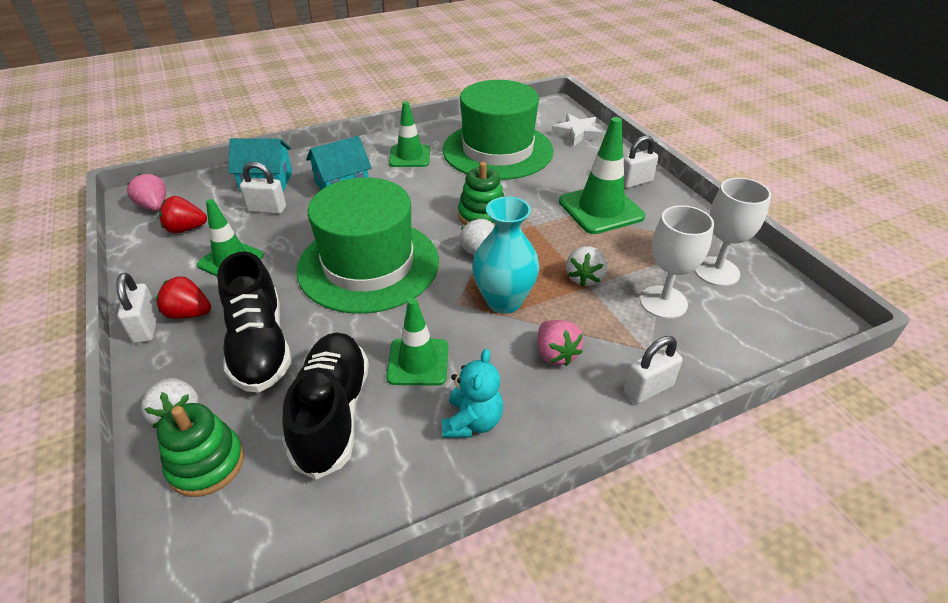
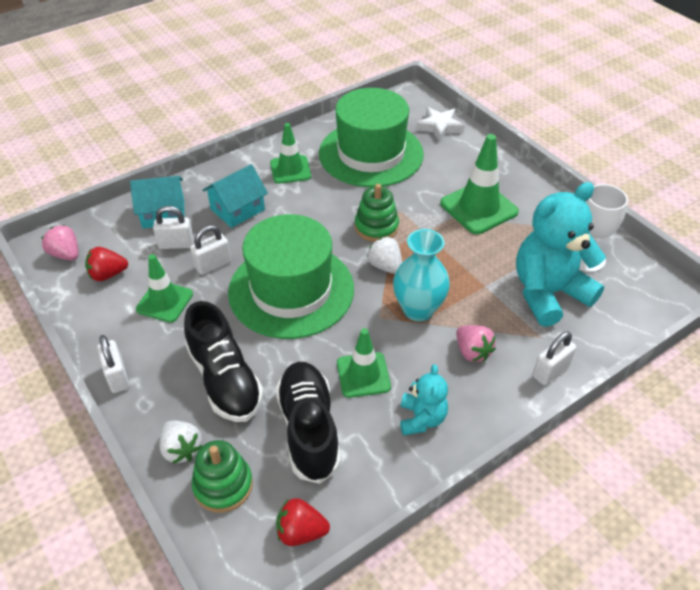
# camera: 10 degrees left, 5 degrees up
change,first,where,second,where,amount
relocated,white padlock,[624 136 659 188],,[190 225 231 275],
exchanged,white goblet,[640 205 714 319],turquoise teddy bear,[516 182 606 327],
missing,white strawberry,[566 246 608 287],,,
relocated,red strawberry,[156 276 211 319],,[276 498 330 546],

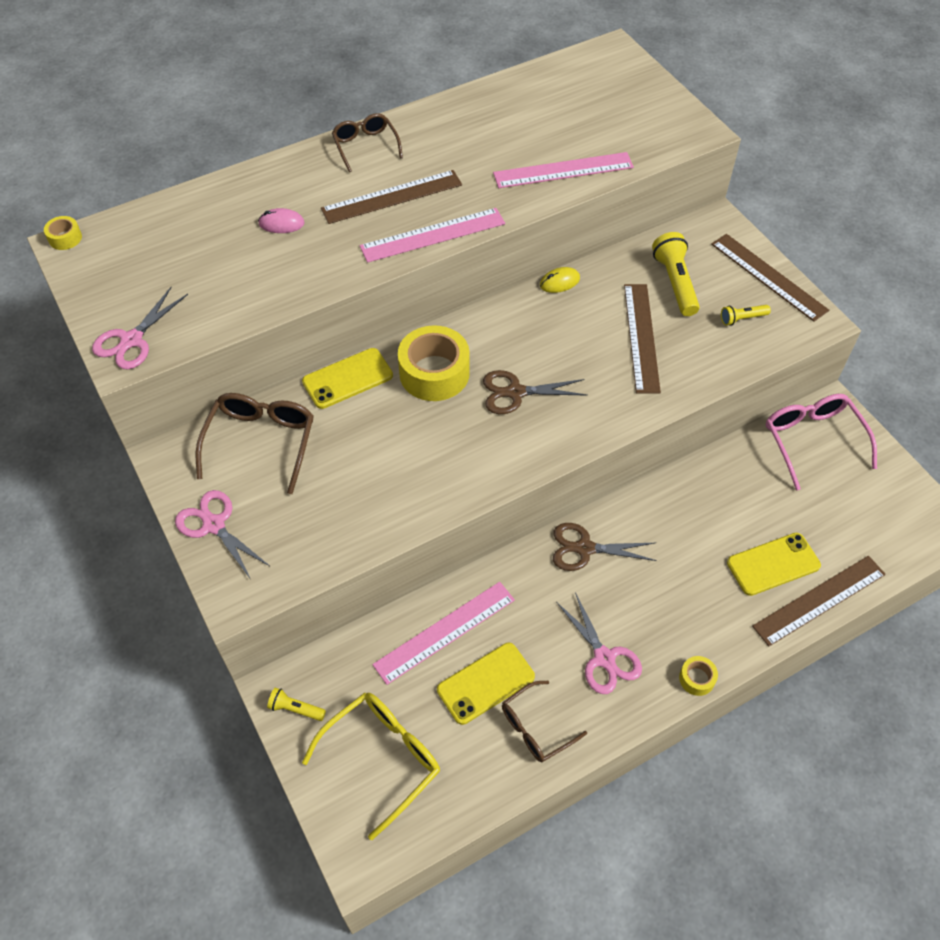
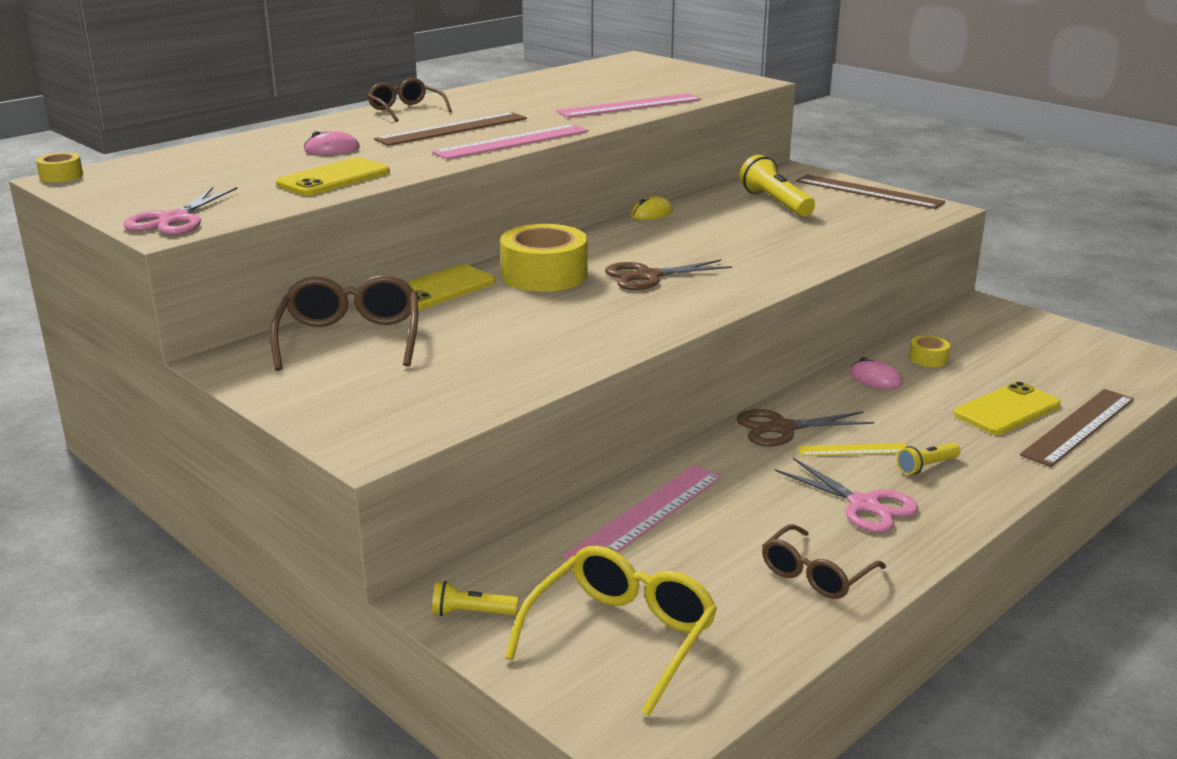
# camera: 15 degrees left, 30 degrees down
change,first,where,second,where,amount
missing,brown ruler,[624 284 661 394],,,
relocated,yellow flashlight,[721 305 771 326],,[897 443 961 475],
missing,pink glasses,[766 394 877 490],,,
missing,pink scissors,[175 490 270 578],,,
relocated,yellow phone,[437 643 535 725],,[276 157 390 196],
relocated,yellow tape,[679 656 718 696],,[909 335 950 367],
appeared,,,pink mouse,[849 357 903 389],
appeared,,,yellow ruler,[798 443 906 456],

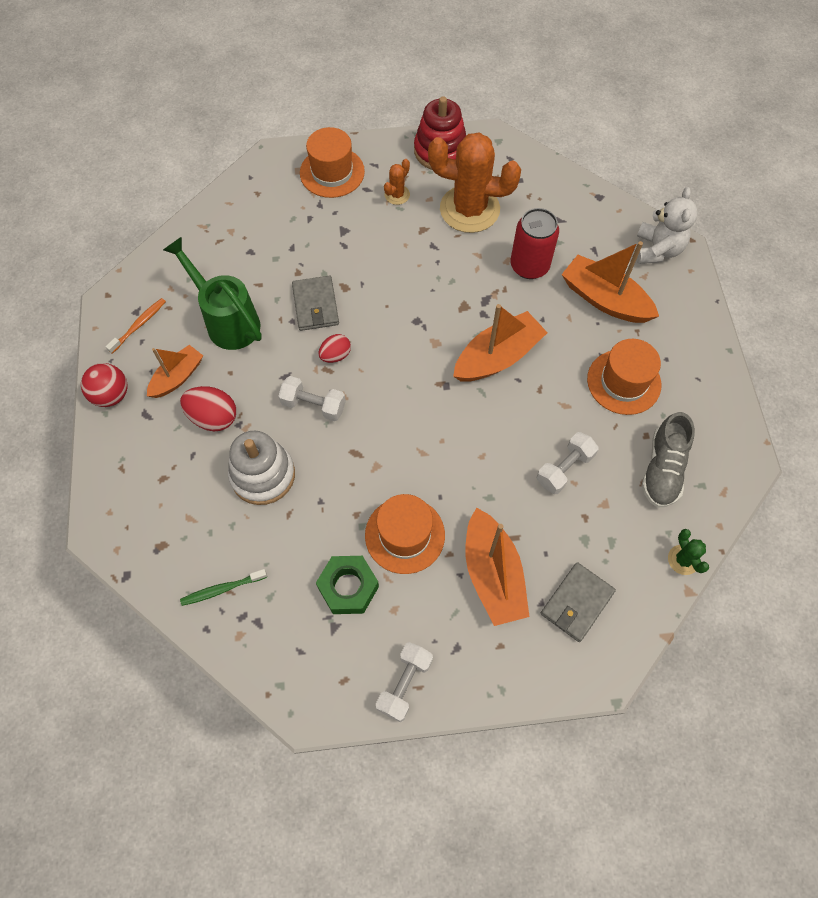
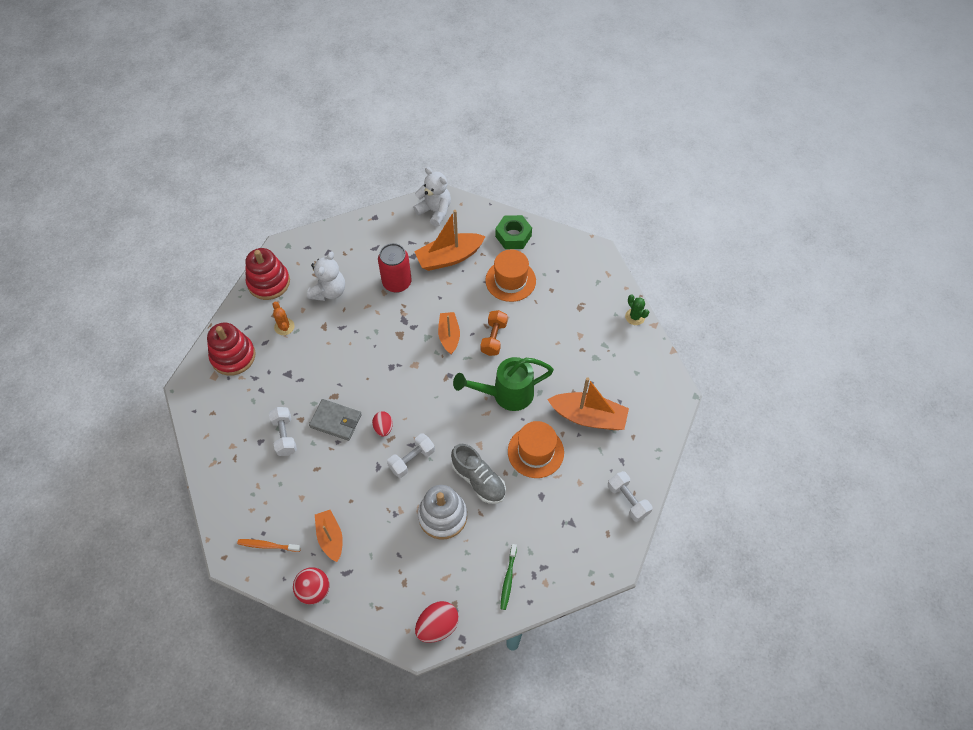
# camera: 60 degrees left, 5 degrees down
change,first,where,second,where,amount
exchanged,orange hat,[300 127 365 198],red stacking toy,[207 323 256 376],
exchanged,orange cactus,[428 133 521 233],white teddy bear,[307 251 345 301],
relocated,green watering can,[163 237 262 350],,[453 357 554 411],
spun,orange toothbrush,[106 298 166 354],,[237 539 301 552],60 degrees counterclockwise
size,orange boat,[453 304 548 382],,[438 312 460 354],x0.63
relocated,red egg,[180 386 236 431],,[415 601 459 643],
relocated,grey shoe,[642 412 695 507],,[451 444 506 504],
relocated,white dumbbell,[537 432 598 494],,[269 407 297 456],
spun,green cactus,[668 529 709 575],,[625 295 649 325],45 degrees clockwise
relocated,green nut,[316 556 379 614],,[495 215 532 249],
missing,grey wallet,[541 562 616 642],,,
appeared,,,orange dumbbell,[481 310 508 356],

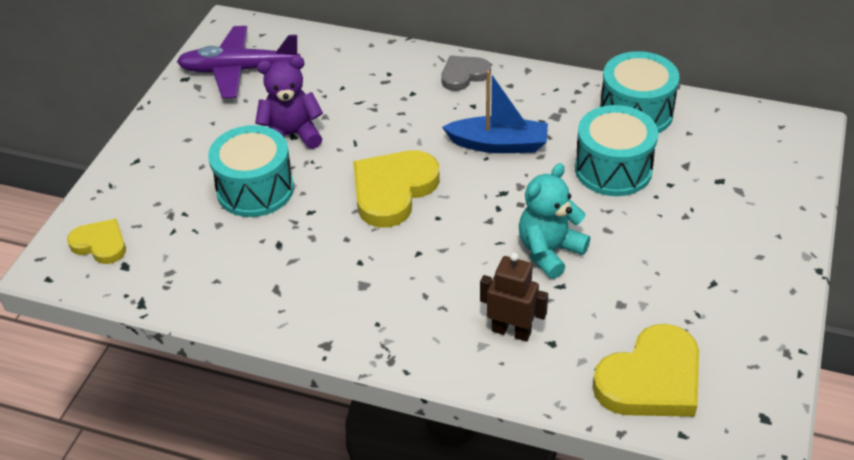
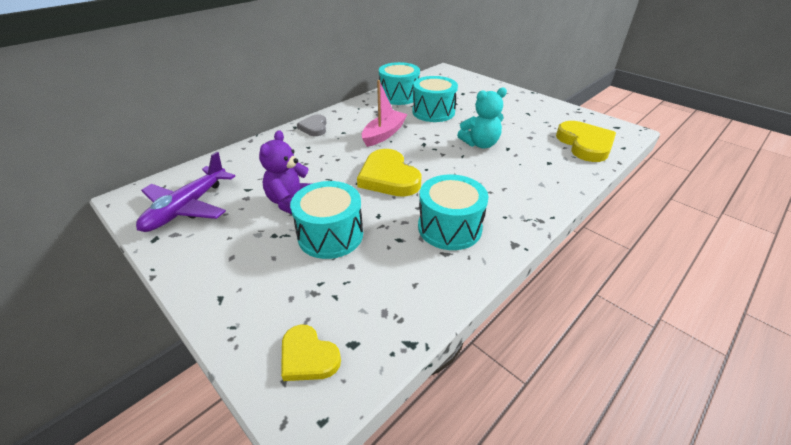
# camera: 65 degrees left, 5 degrees down
change,first,where,second,where,amount
colour,blue boat,[442 70 548 153],pink boat,[362 80 408 147],
spun,turquoise teddy bear,[519 163 590 279],,[457 87 507 149],90 degrees counterclockwise
spun,yellow heart,[67 219 126 264],,[281 324 341 381],105 degrees counterclockwise
missing,brown robot,[480 252 548 342],,,
appeared,,,turquoise drum,[418 174 488 250],

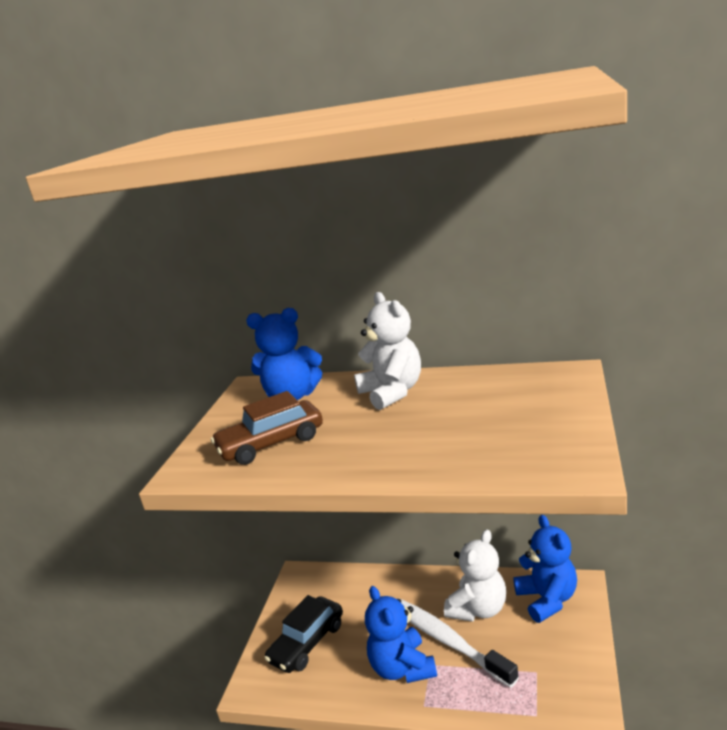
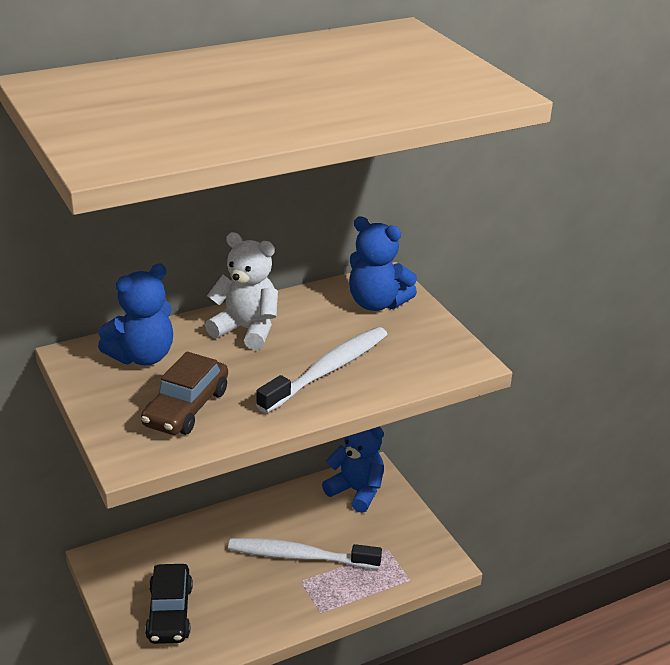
# camera: 45 degrees left, 10 degrees up
change,first,where,second,where,amount
missing,white teddy bear,[444 530 506 622],,,
relocated,blue teddy bear,[365 586 437 683],,[349 216 417 311],
appeared,,,white toothbrush,[256 327 388 413],

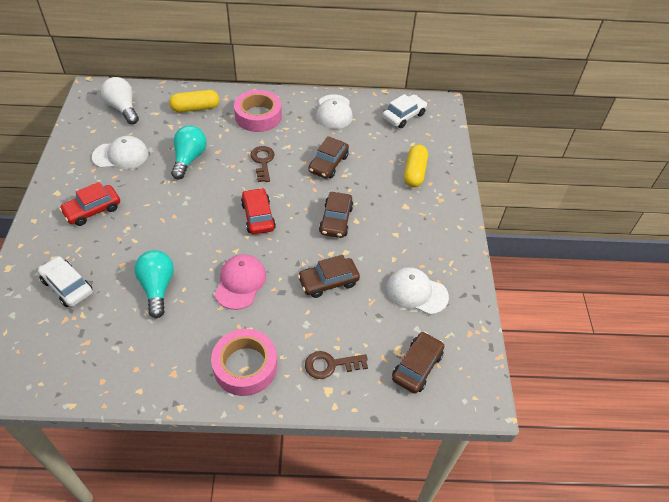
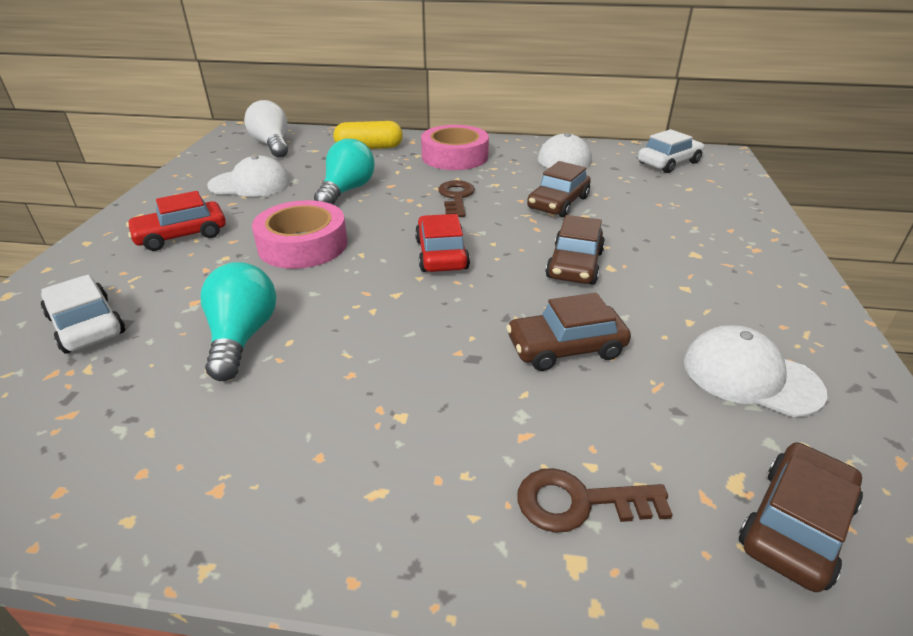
# camera: 10 degrees right, 15 degrees down
change,first,where,second,where,amount
missing,yellow capsule,[404 145 428 187],,,
missing,pink cap,[215 254 266 310],,,
relocated,pink tape,[211 329 277 396],,[252 200 347 269],

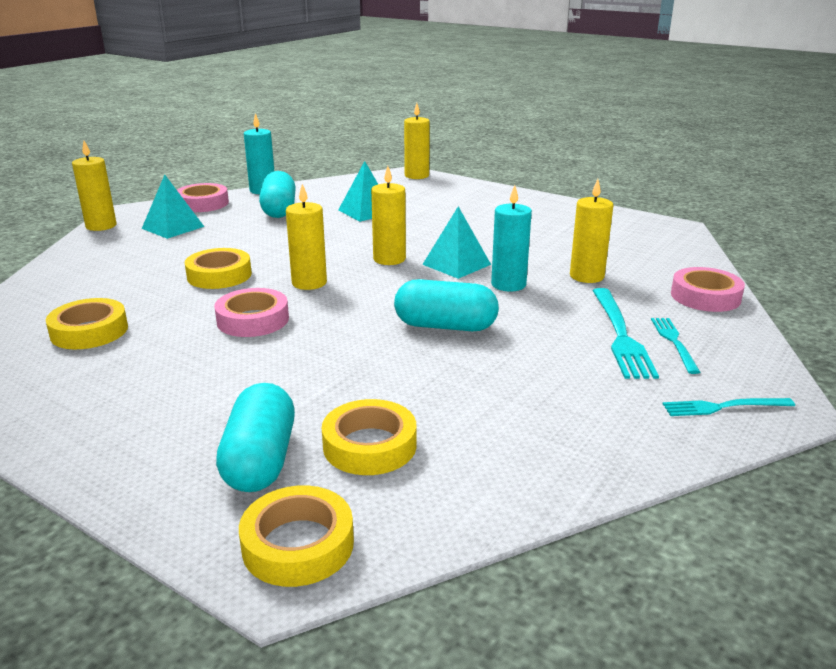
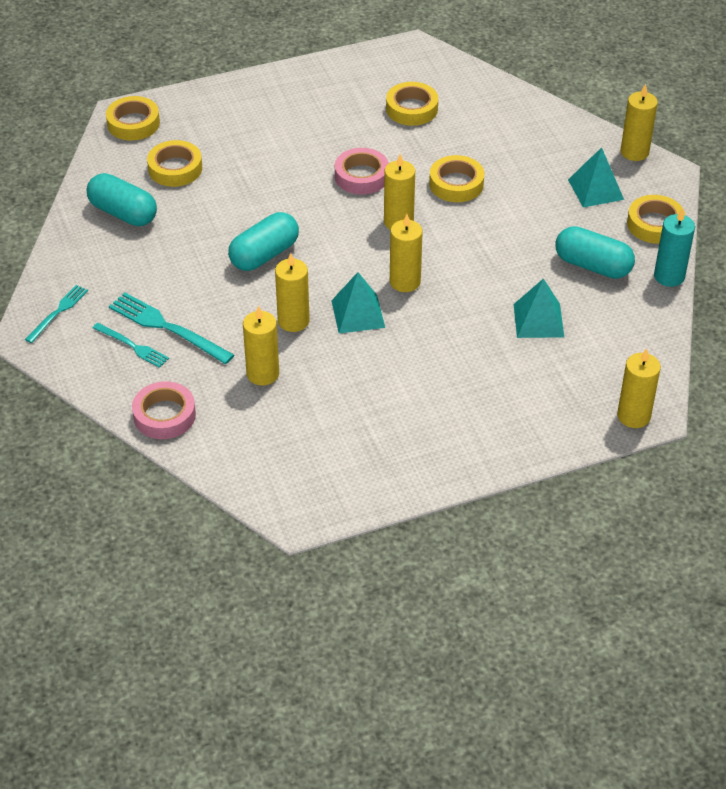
# camera: 125 degrees right, 20 degrees up
change,first,where,second,where,amount
colour,pink tape,[177 183 229 212],yellow tape,[627 195 685 244],
colour,turquoise candle,[491 185 532 292],yellow candle,[275 253 310 332],
relocated,turquoise capsule,[216 383 295 492],,[87 173 157 226],

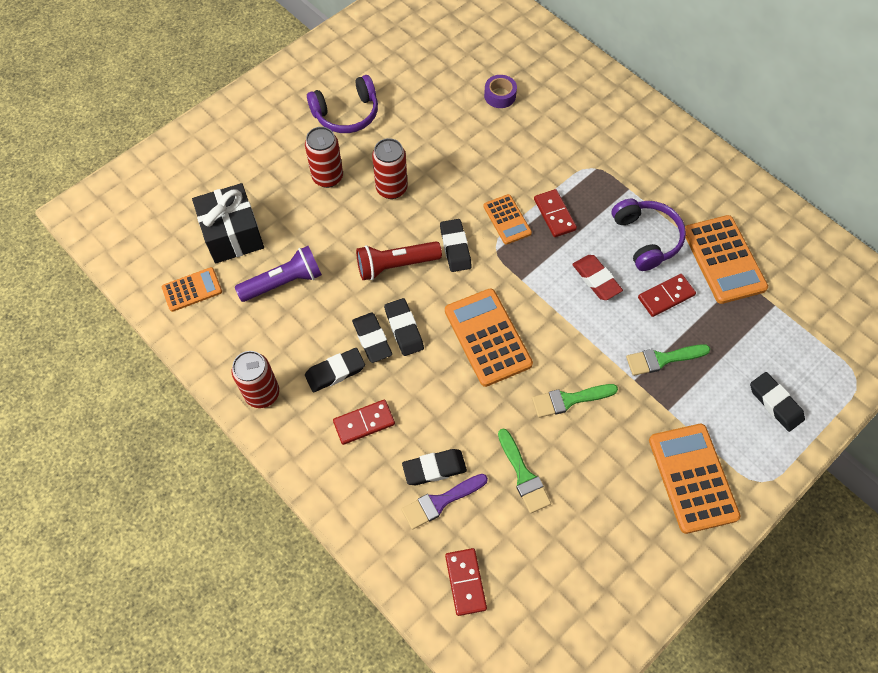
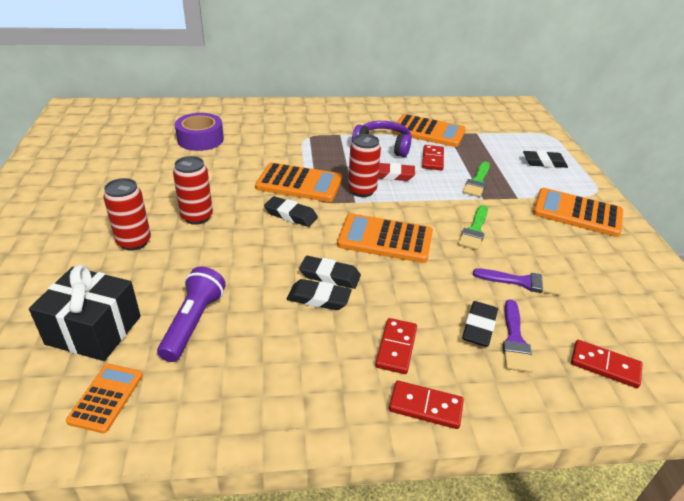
# camera: 55 degrees left, 25 degrees down
change,first,where,second,where,amount
missing,purple headphones,[307 75 378 133],,,
size,purple tape,[484 75 517 108],,[175 113 224 151],x1.65
relocated,red domino,[534 189 577 237],,[389 381 464 429],
size,orange calculator,[483 194 532 245],,[255 163 342 202],x1.71
missing,red flashlight,[356 241 442 280],,,
missing,black eraser,[305 348 365 392],,,
relocated,red can,[232 351 279 408],,[348 134 381 197],
colour,green brush,[498 429 551 513],purple brush,[473 268 561 295],

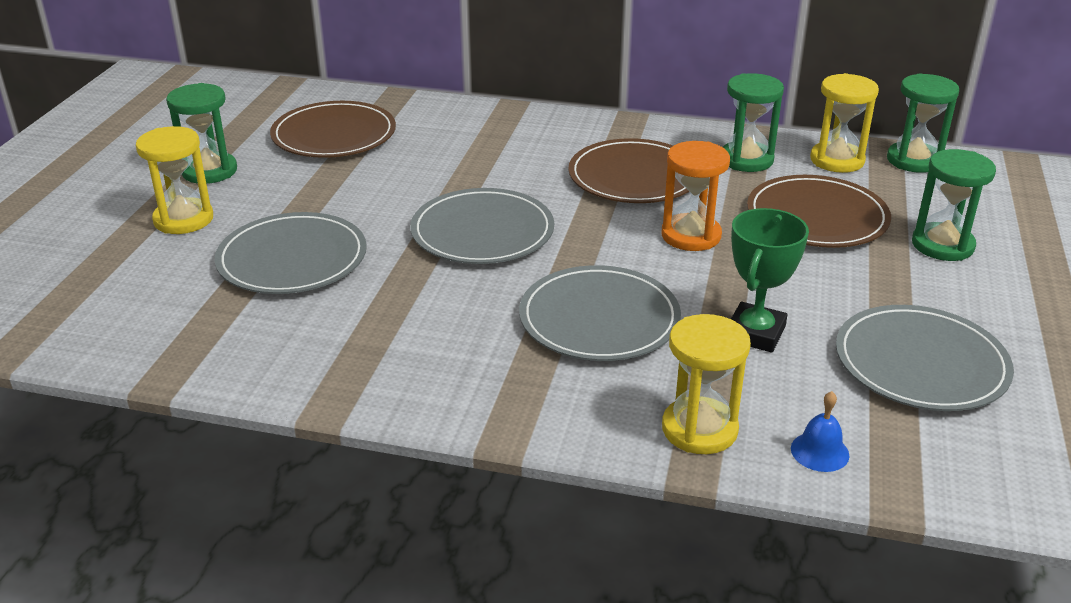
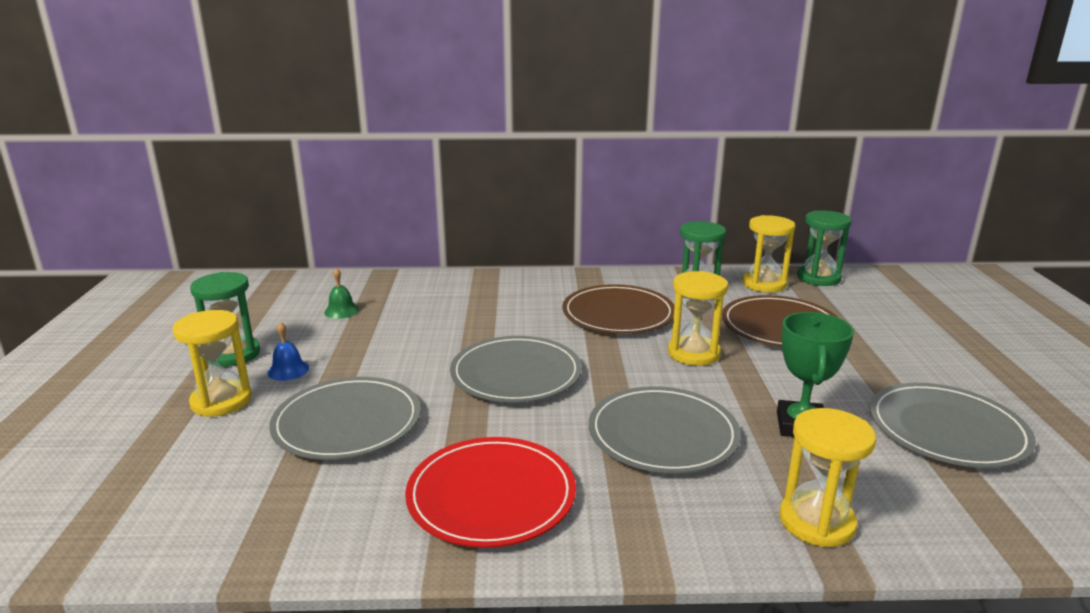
# camera: 15 degrees left, 10 degrees down
change,first,where,second,where,amount
exchanged,brown plate,[270 101 396 158],green bell,[324 268 359 319],
colour,orange hourglass,[662 141 730 251],yellow hourglass,[668 271 728 366],
missing,green hourglass,[912 149 996 261],,,
relocated,blue bell,[791 391 849 472],,[268 322 309 381],
appeared,,,red plate,[405 437 576 548],

